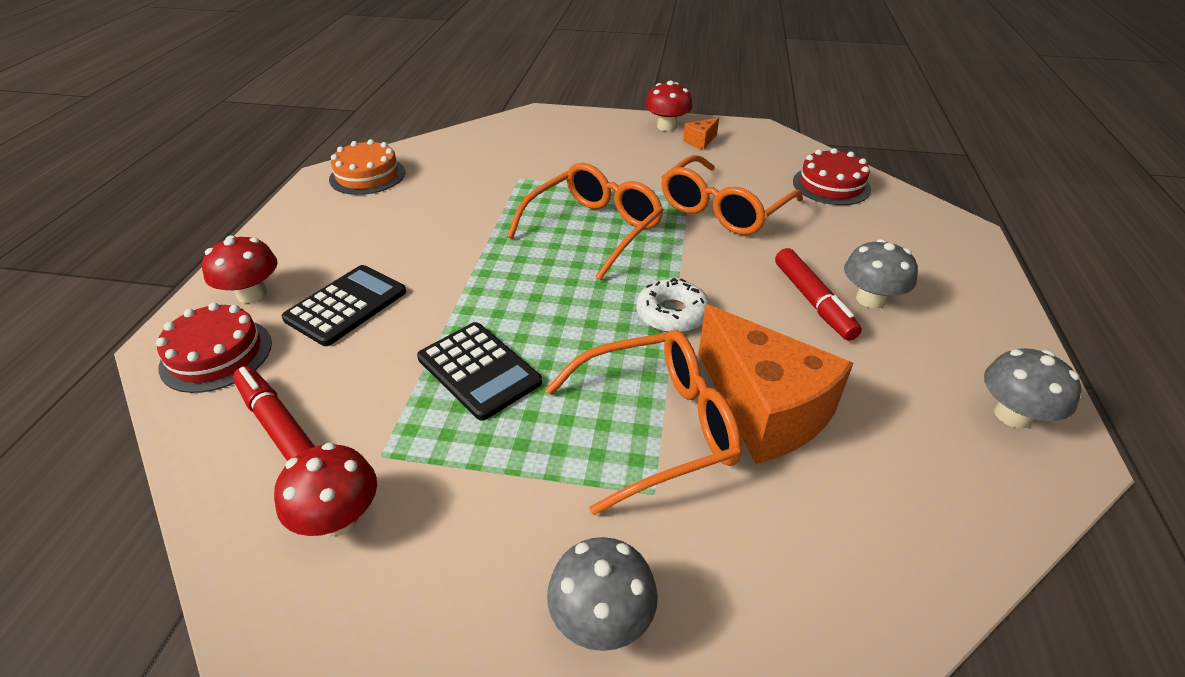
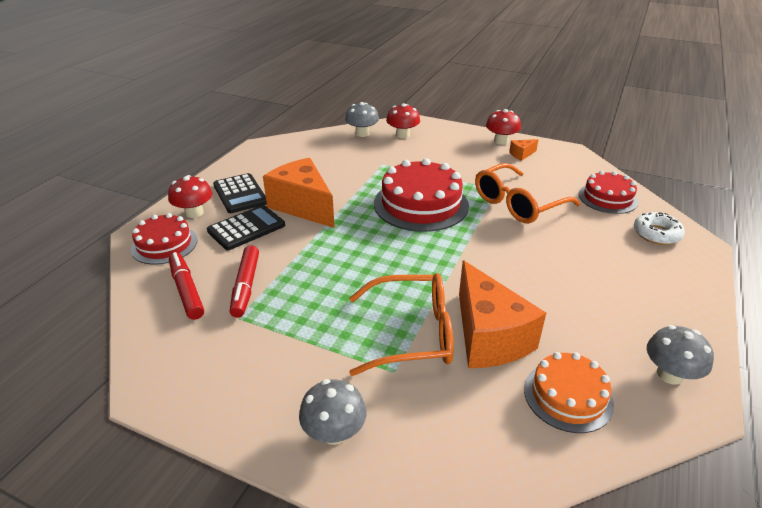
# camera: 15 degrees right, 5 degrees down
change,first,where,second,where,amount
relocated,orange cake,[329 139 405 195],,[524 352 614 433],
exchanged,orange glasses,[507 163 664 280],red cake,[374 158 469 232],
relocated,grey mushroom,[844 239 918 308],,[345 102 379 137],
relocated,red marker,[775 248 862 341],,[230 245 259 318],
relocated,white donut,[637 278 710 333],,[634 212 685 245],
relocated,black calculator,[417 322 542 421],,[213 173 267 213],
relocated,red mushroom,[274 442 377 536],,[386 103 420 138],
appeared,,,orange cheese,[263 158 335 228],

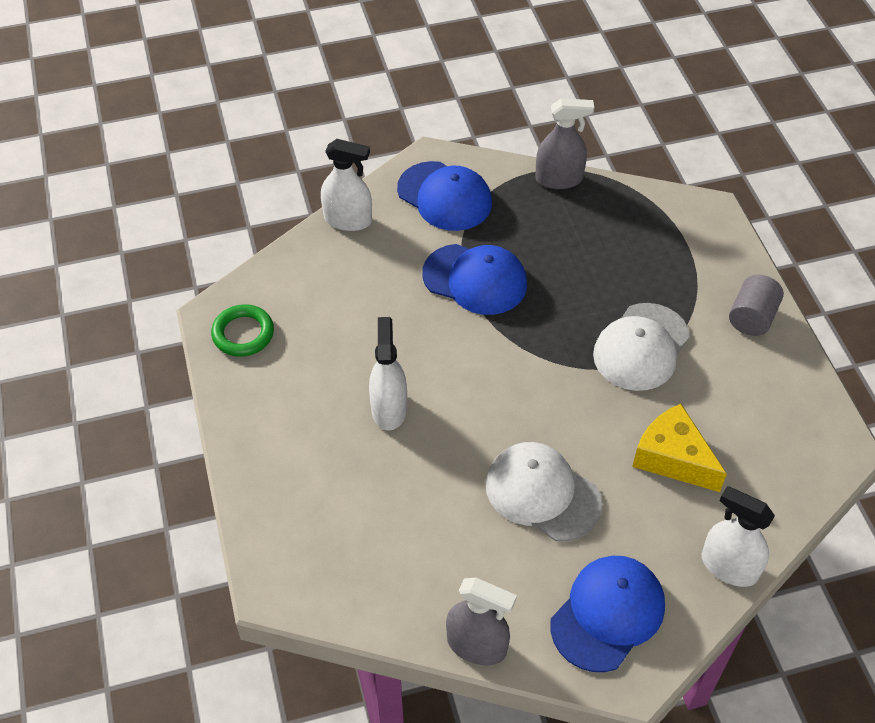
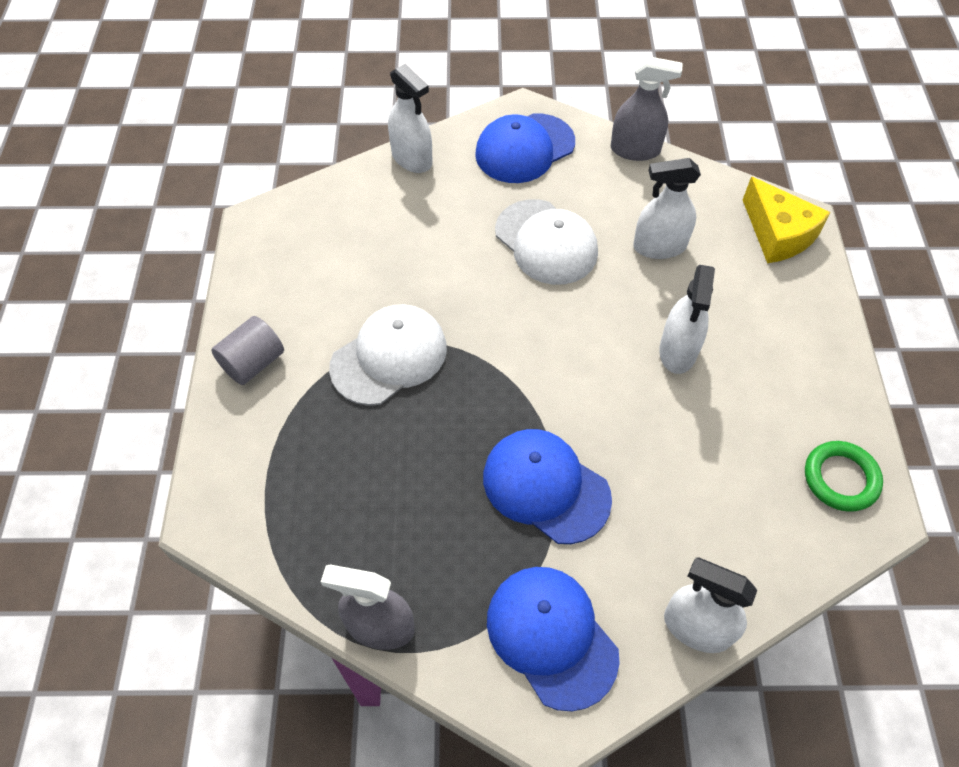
# camera: 165 degrees left, 5 degrees up
change,first,where,second,where,amount
relocated,yellow cheese,[632 404 727 492],,[743 177 831 263],
spun,grey spray bottle,[446 577 517 665],,[611 56 682 161],150 degrees clockwise
appeared,,,white spray bottle,[633 158 701 259],

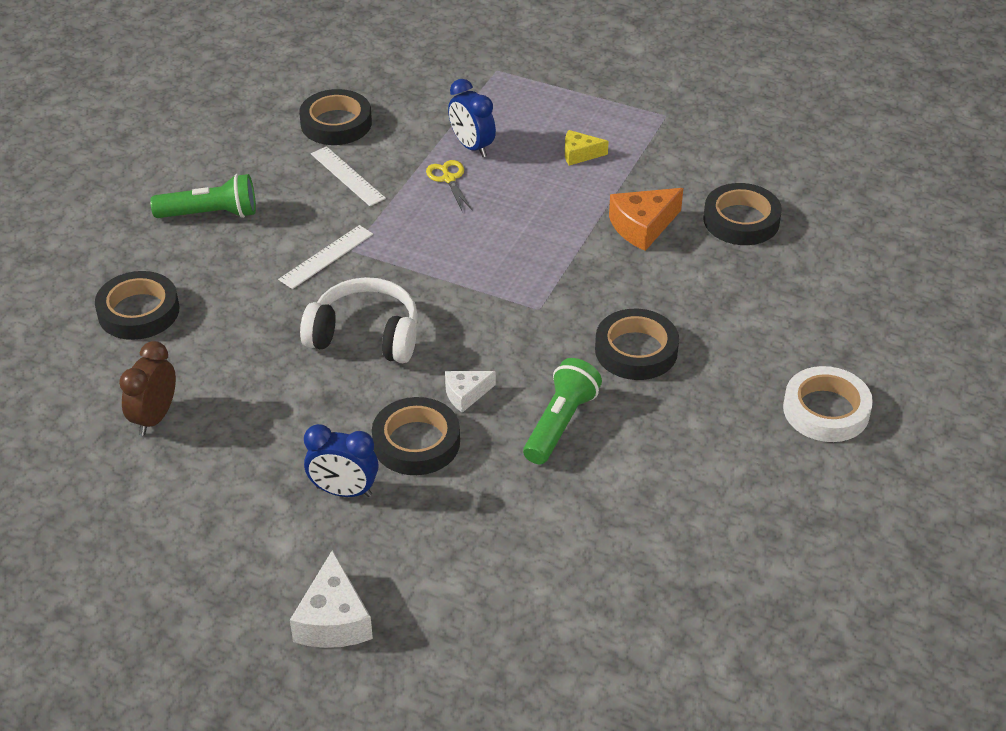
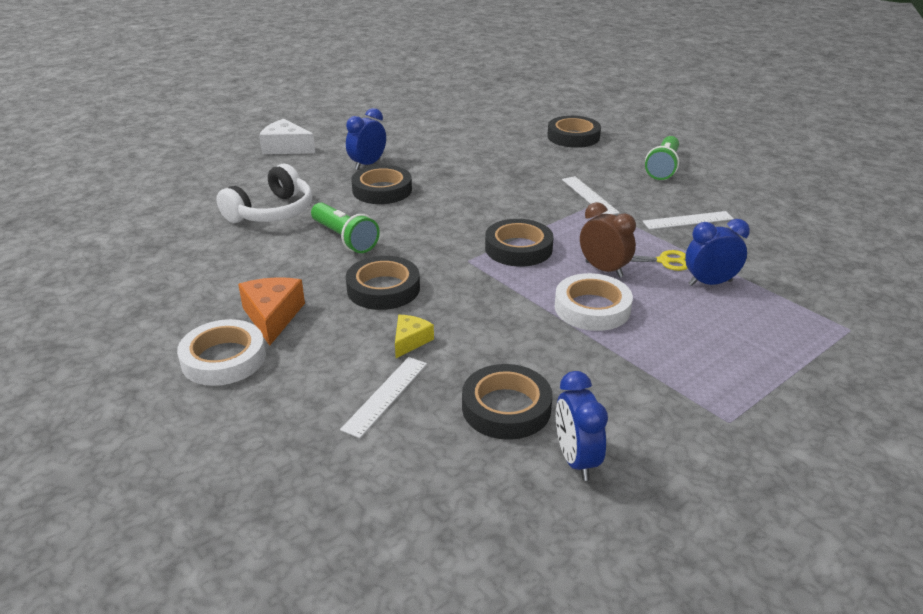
# camera: 115 degrees right, 10 degrees down
change,first,where,second,where,amount
relocated,black tape,[299 89 372 145],,[485 219 554 267],
relocated,yellow cheese,[565 130 609 166],,[395 315 434 358],
relocated,orange cheese,[609 188 683 251],,[238 277 305 346],
relocated,white headphones,[300 277 418 363],,[216 164 312 223],
relocated,brown clock,[119 341 176 435],,[580 202 636 278],
missing,white cheese,[445 371 496 413],,,
appeared,,,white tape,[555 273 633 331],
appeared,,,white ruler,[340 357 427 438],
appeared,,,blue clock,[556 371 608 481],

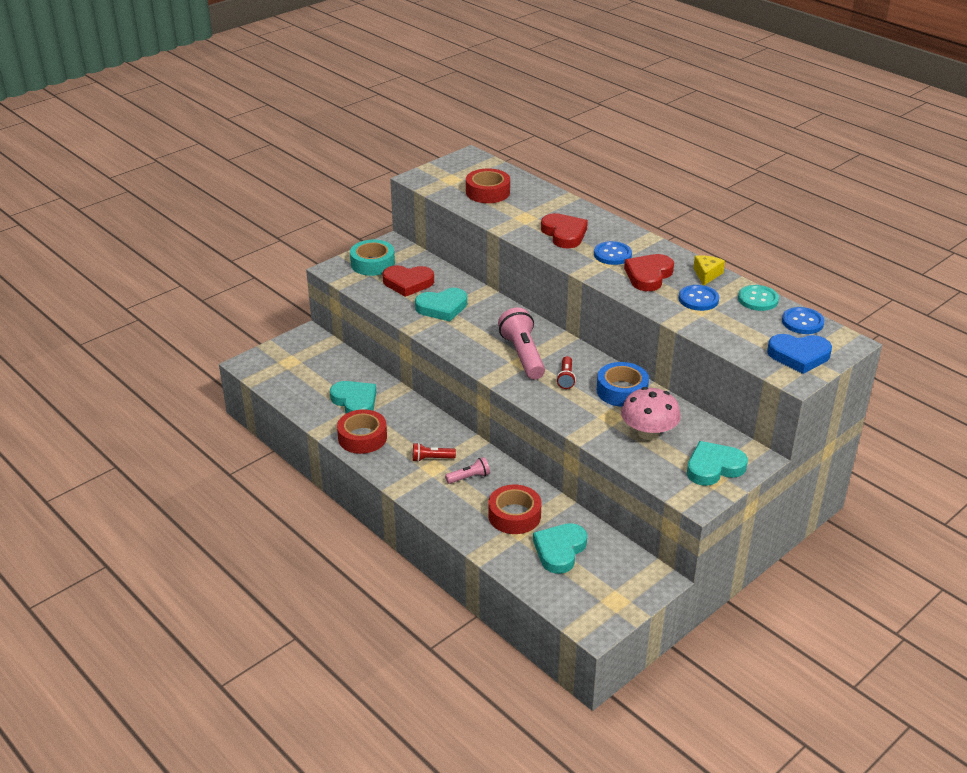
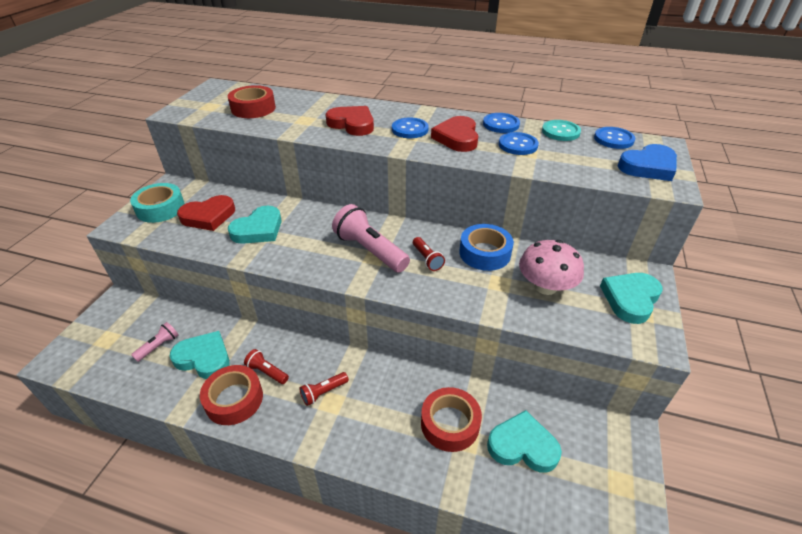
# camera: 30 degrees left, 5 degrees up
change,first,where,second,where,amount
exchanged,yellow cheese,[693 255 725 285],blue button,[483 113 520 133],
relocated,pink flashlight,[445 457 490 484],,[131 322 179 362],
spun,turquoise heart,[533 523 587 574],,[487 410 562 473],105 degrees clockwise
appeared,,,red flashlight,[244 349 289 384],

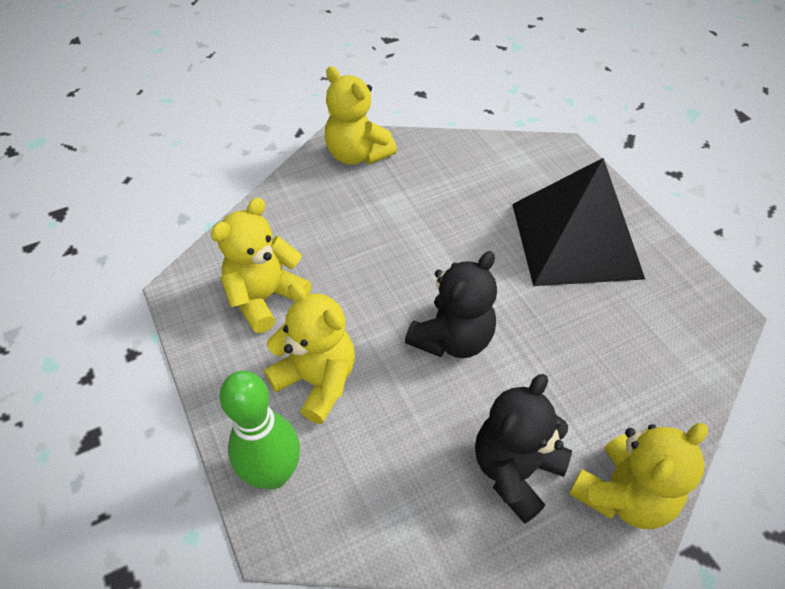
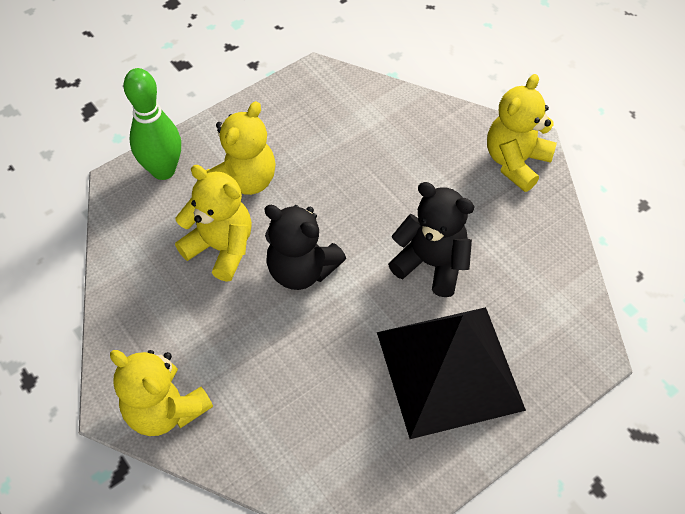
# camera: 80 degrees right, 5 degrees up
change,first,where,second,where,amount
relocated,yellow teddy bear,[211 198 311 333],,[175 165 252 282],
relocated,black teddy bear,[475 374 572 524],,[388 182 475 297],

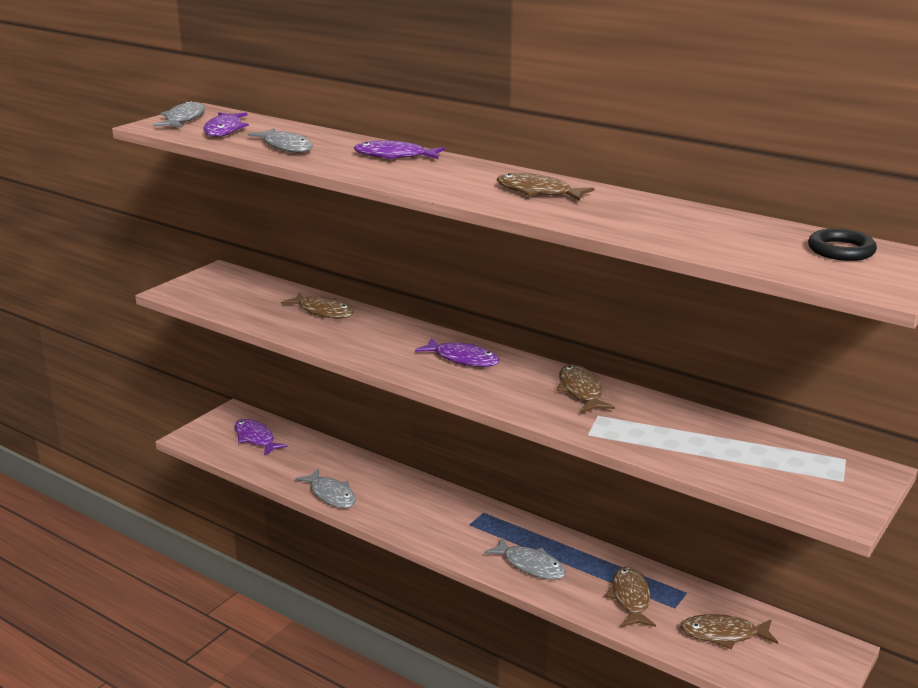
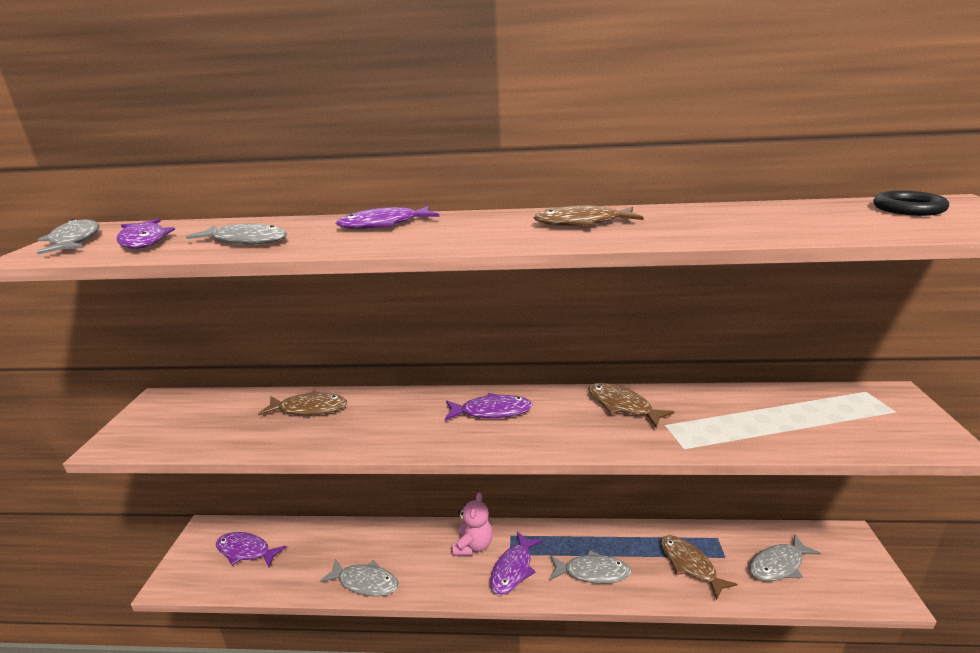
# camera: 30 degrees left, 0 degrees up
change,first,where,second,where,amount
colour,brown fish,[680 614 778 649],grey fish,[750 534 821 581],
appeared,,,pink teddy bear,[453 493 493 556],
appeared,,,purple fish,[490 532 542 595],

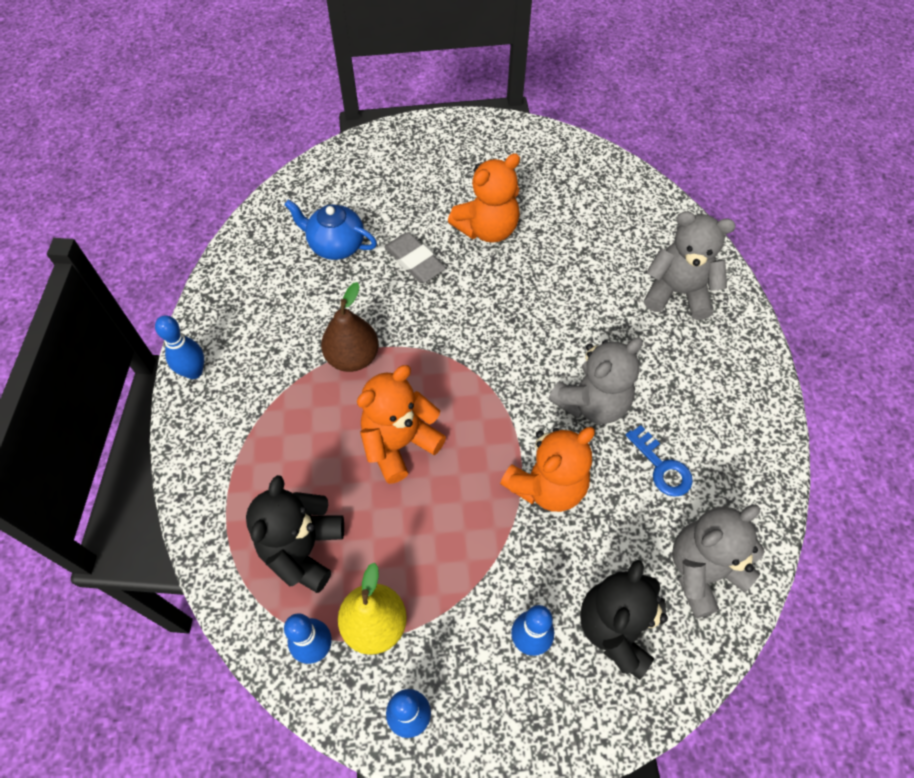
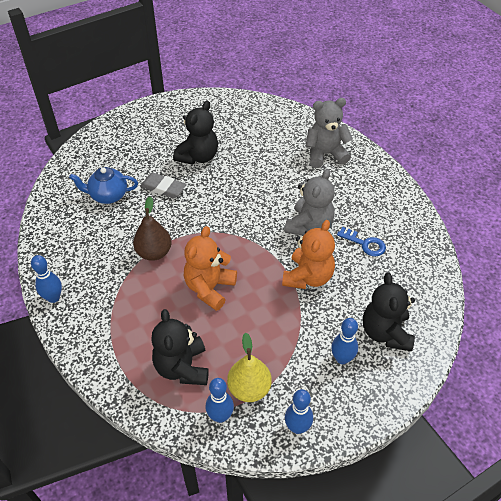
# camera: 25 degrees left, 10 degrees down
change,first,where,second,where,amount
colour,orange teddy bear,[448 153 520 243],black teddy bear,[173 101 218 165],
missing,grey teddy bear,[672 505 765 618],,,

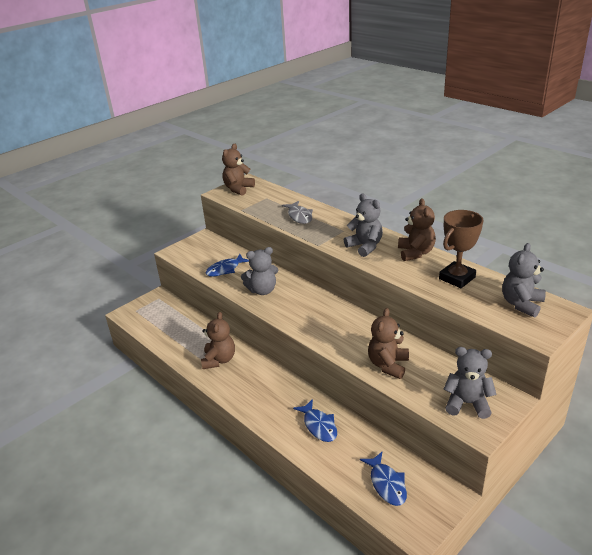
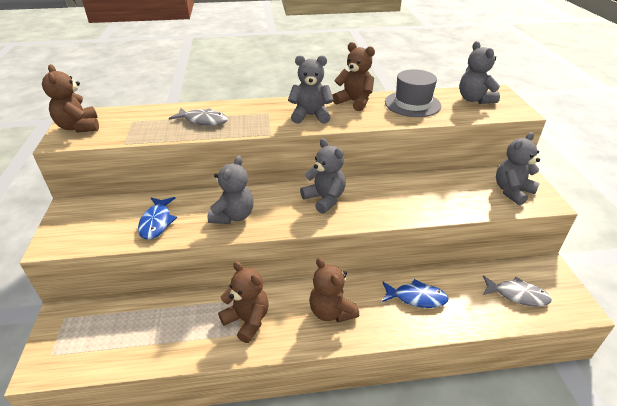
# camera: 55 degrees left, 5 degrees up
change,first,where,second,where,amount
exchanged,brown trophy,[439 210 483 288],grey hat,[385 69 441 117],
relocated,brown teddy bear,[368 308 409 379],,[309 257 359 322],
colour,blue fish,[360 452 407 506],grey fish,[483 275 552 306],
appeared,,,grey teddy bear,[300 138 346 214],

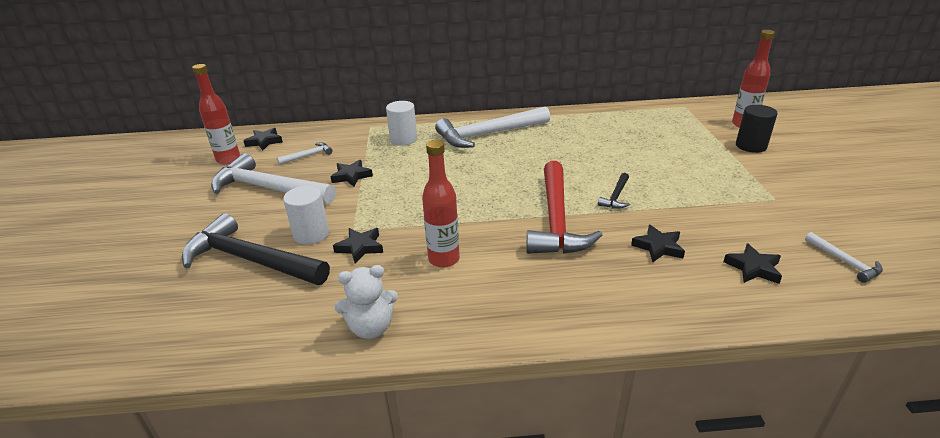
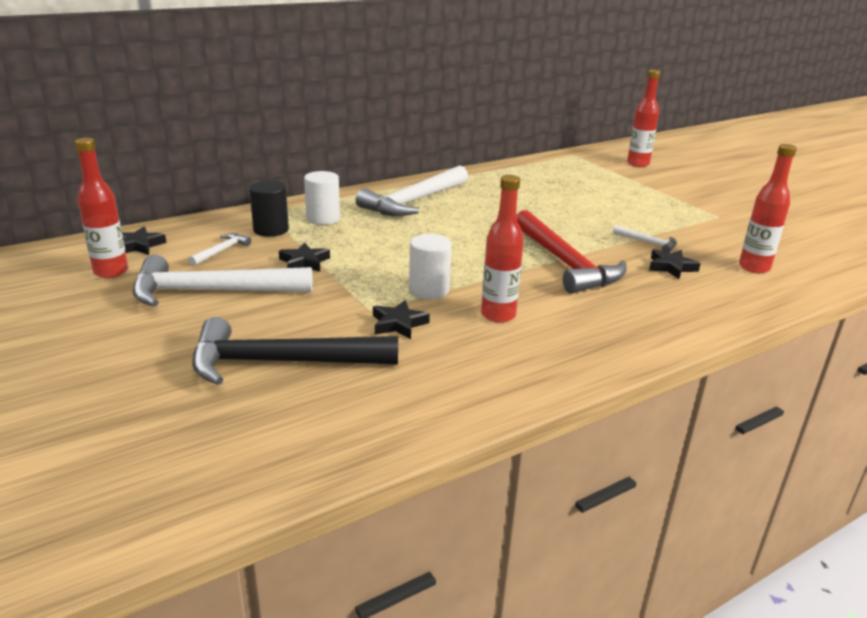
# camera: 30 degrees left, 5 degrees down
change,first,where,second,where,amount
relocated,black cylinder,[736 105 778 153],,[249 180 289 237],
missing,black hammer,[598 173 630 209],,,
relocated,white cylinder,[283 186 329 245],,[409 234 452 300],
relocated,white hammer,[805 232 883 283],,[613 225 677 253],
exchanged,black star,[724 243 782 284],red bottle,[739 144 797 274],
missing,white teddy bear,[334 265 398 339],,,

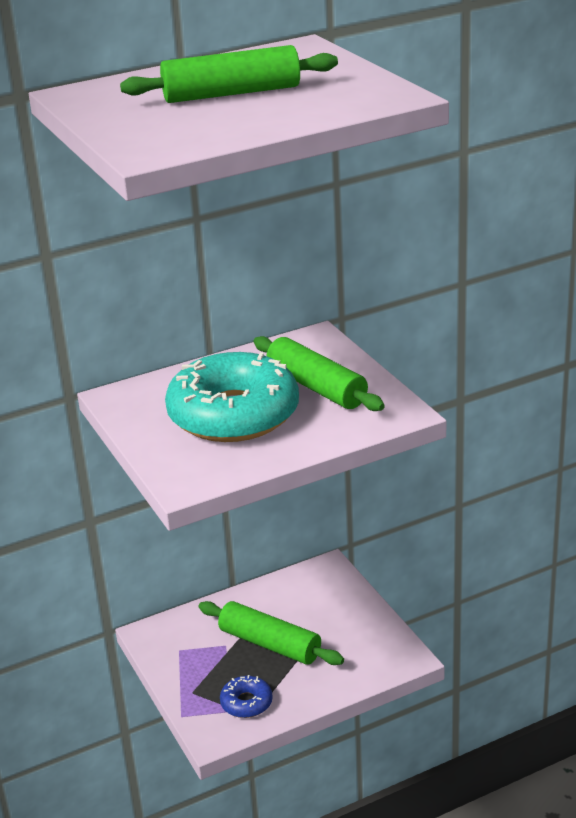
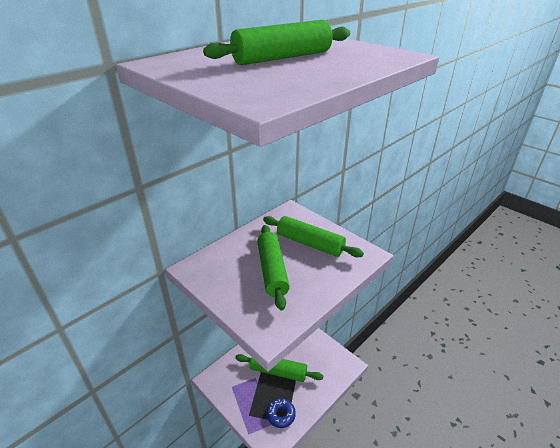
# camera: 20 degrees left, 5 degrees up
change,first,where,second,where,amount
exchanged,turquoise donut,[165 352 299 442],green rolling pin,[257 225 290 310],

